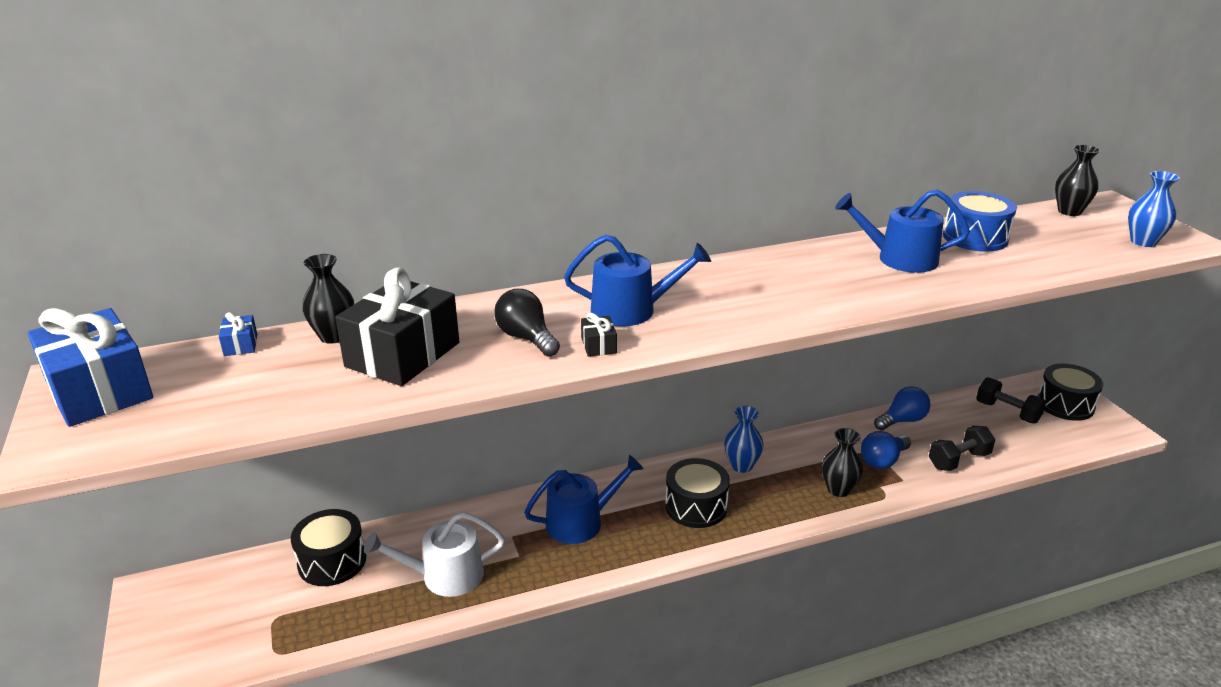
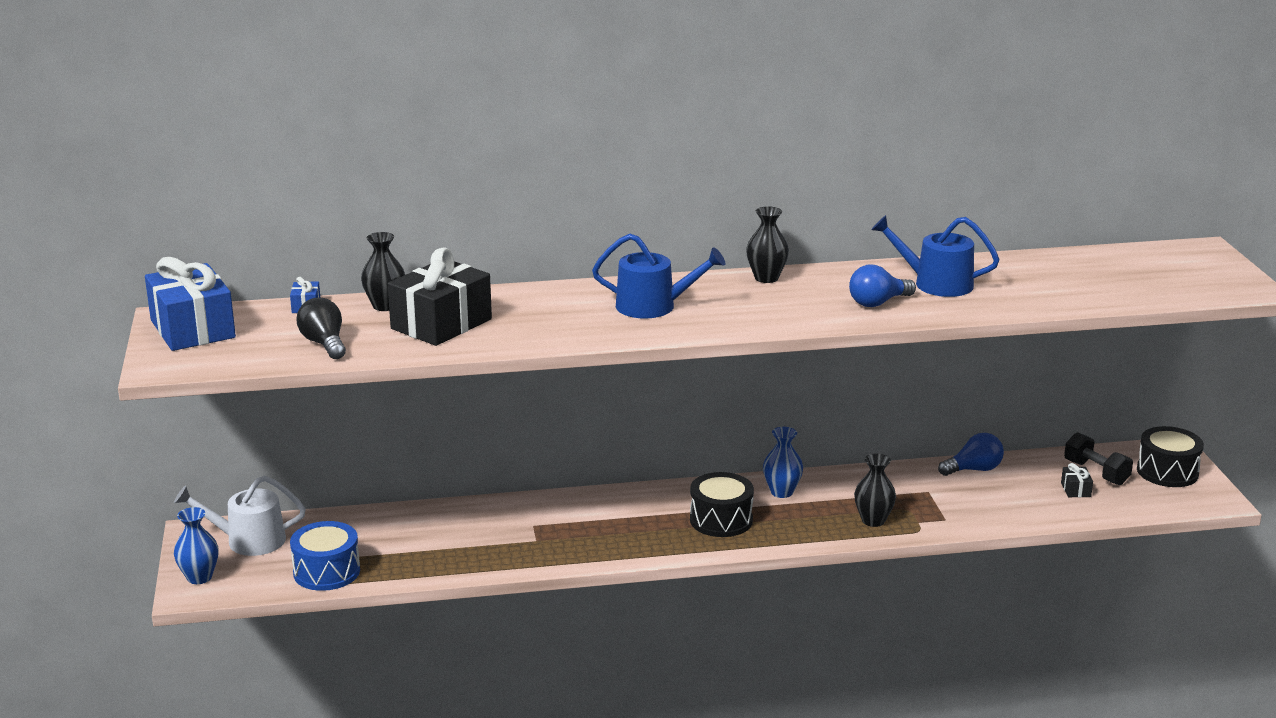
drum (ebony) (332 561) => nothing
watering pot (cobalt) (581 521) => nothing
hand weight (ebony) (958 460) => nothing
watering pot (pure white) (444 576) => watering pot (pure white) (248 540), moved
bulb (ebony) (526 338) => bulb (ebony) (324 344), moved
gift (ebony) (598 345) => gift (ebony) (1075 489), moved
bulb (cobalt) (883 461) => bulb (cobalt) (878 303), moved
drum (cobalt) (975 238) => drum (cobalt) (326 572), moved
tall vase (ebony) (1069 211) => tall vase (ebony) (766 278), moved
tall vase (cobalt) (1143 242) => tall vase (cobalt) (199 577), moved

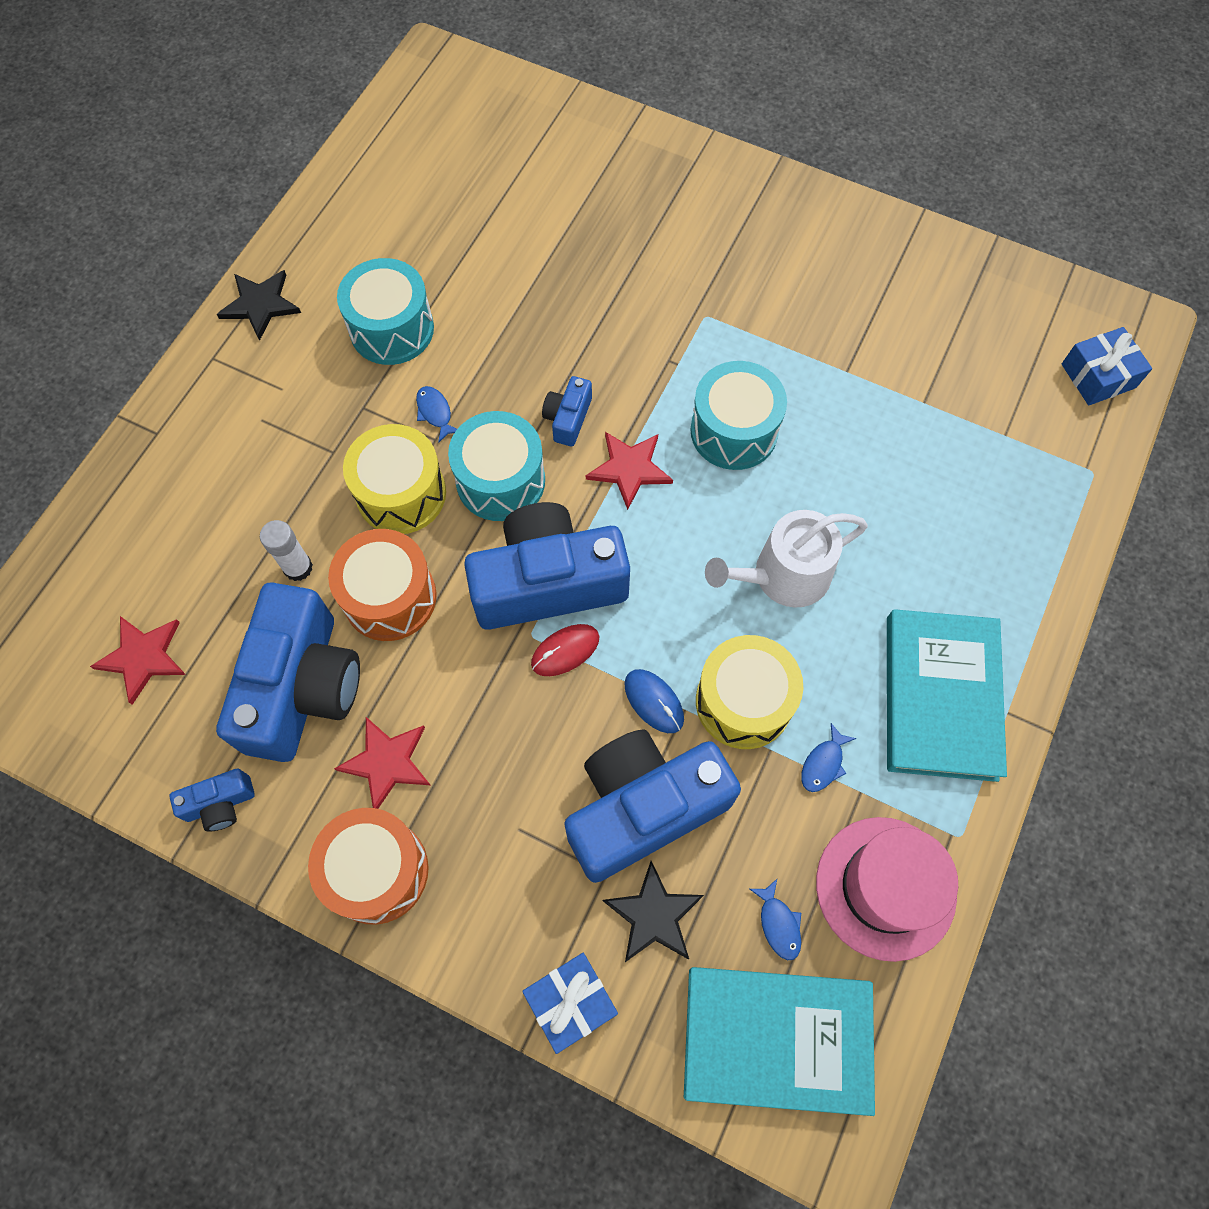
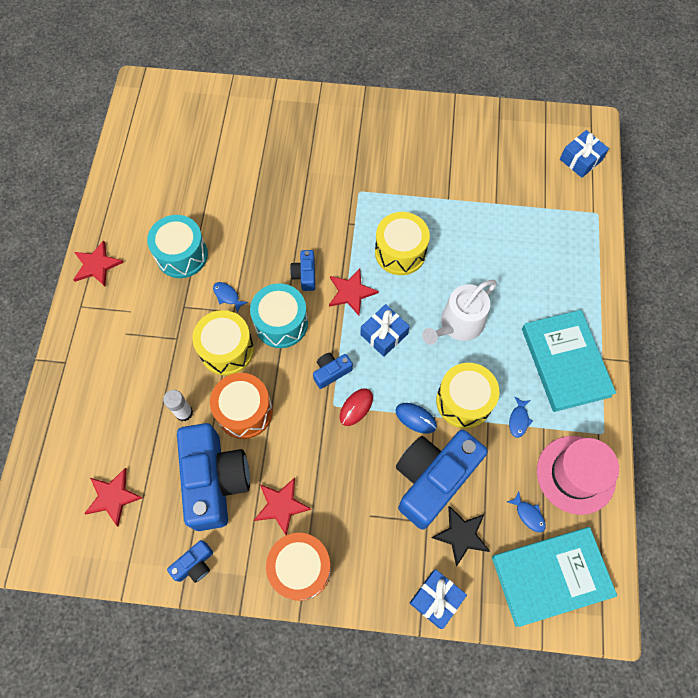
nothing => gift (cobalt) (384 334)
five-pointed star (ebony) (260 305) => five-pointed star (scarlet) (96 265)
drum (aqua) (734 431) => drum (yellow) (400 252)
photo camera (cobalt) (548 582) => photo camera (cobalt) (331 372), x0.44

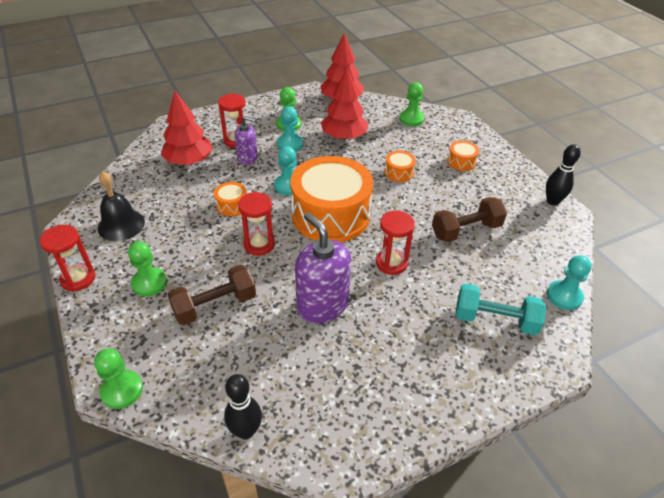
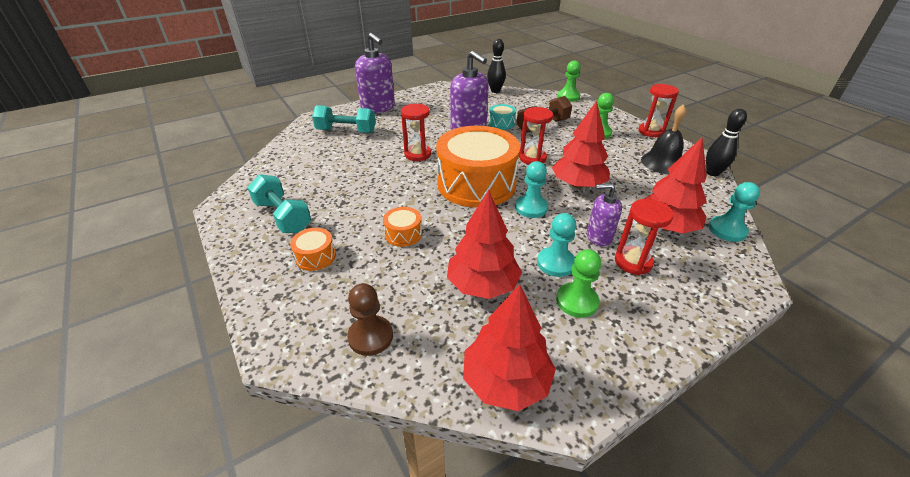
hand weight (russet) (466 230) => nothing
nothing => hand weight (aqua) (283 216)
nothing => soap dispenser (royal purple) (378 108)
nothing => drum (aqua) (501 123)
tenpin (ebony) (552 201) => tenpin (ebony) (712 173), moved
game pawn (aqua) (564 296) => game pawn (aqua) (727 230), moved
drum (orange-coloured) (232 205) => tree (scarlet) (577 185)
game pawn (leaf-green) (411 119) => game pawn (russet) (370 336)

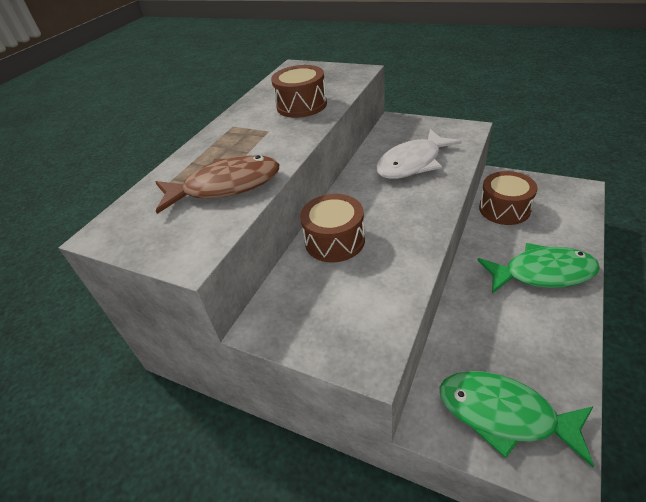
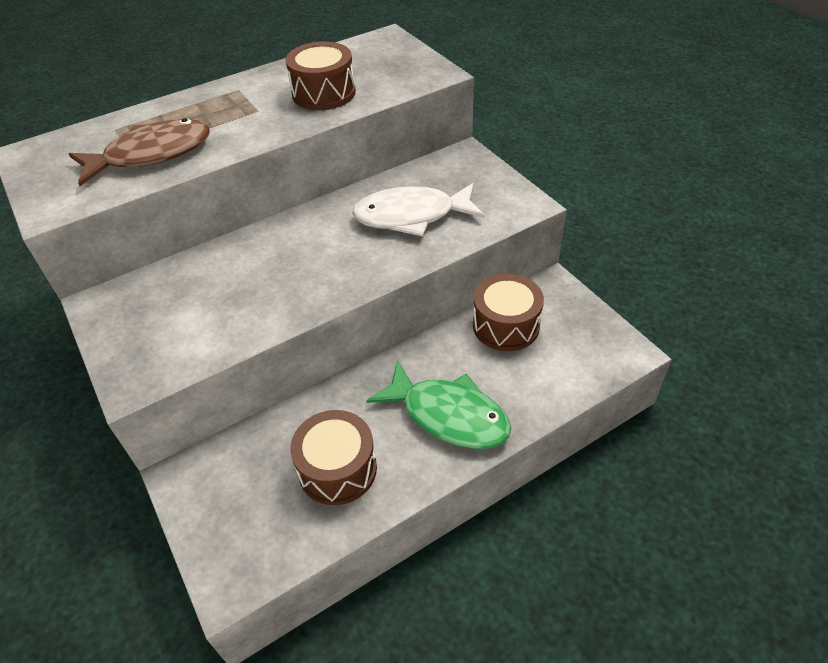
toy fish (leaf-green) (504 414) => nothing
drum (russet) (334 241) => drum (russet) (337 469), moved
toy fish (russet) (225 186) => toy fish (russet) (151 154), 45 degrees counterclockwise

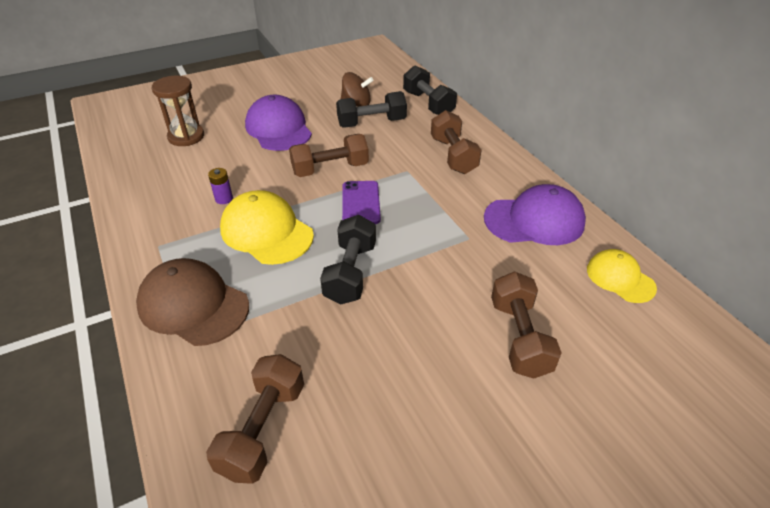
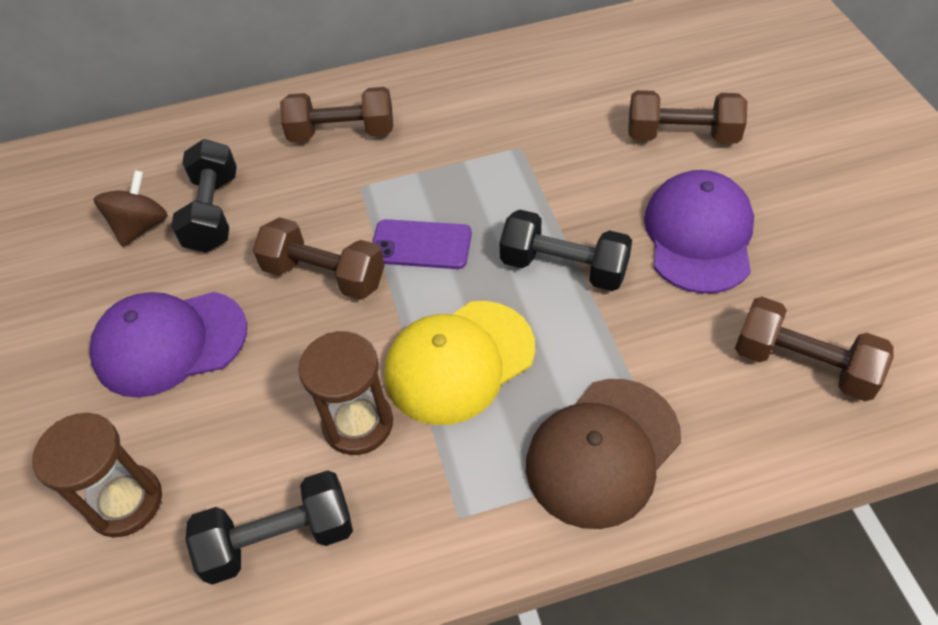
peaked cap (yellow) (620 278) => nothing
hand weight (ebony) (428 104) => hand weight (ebony) (279 539), moved
peaked cap (royal purple) (534 220) => peaked cap (royal purple) (699 235), moved
battery (royal purple) (224 199) => hourglass (russet) (358 423)
hand weight (russet) (330 169) => hand weight (russet) (324 275), 60 degrees counterclockwise

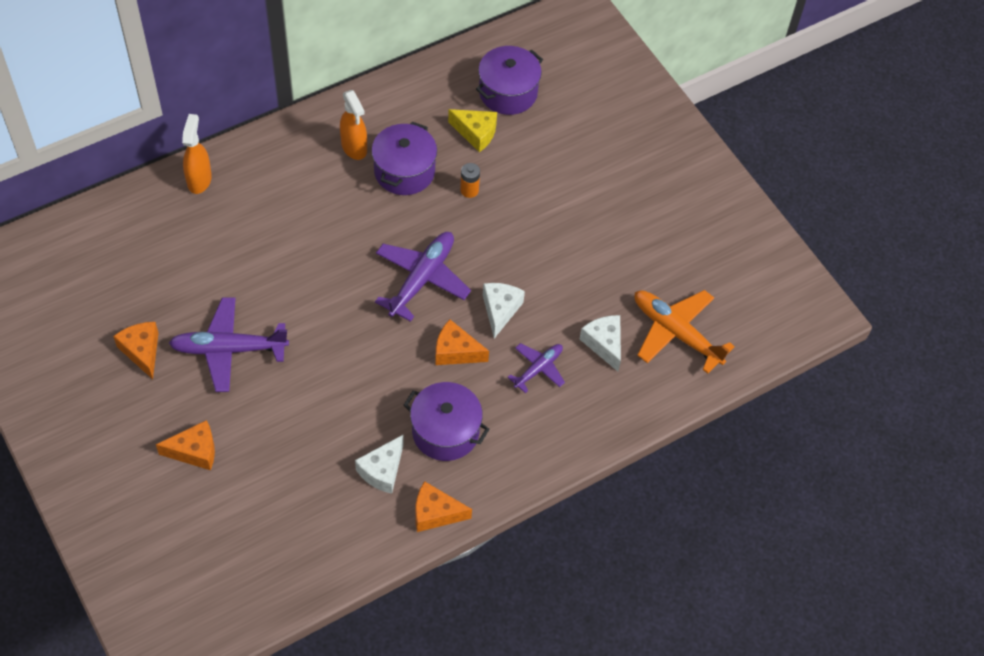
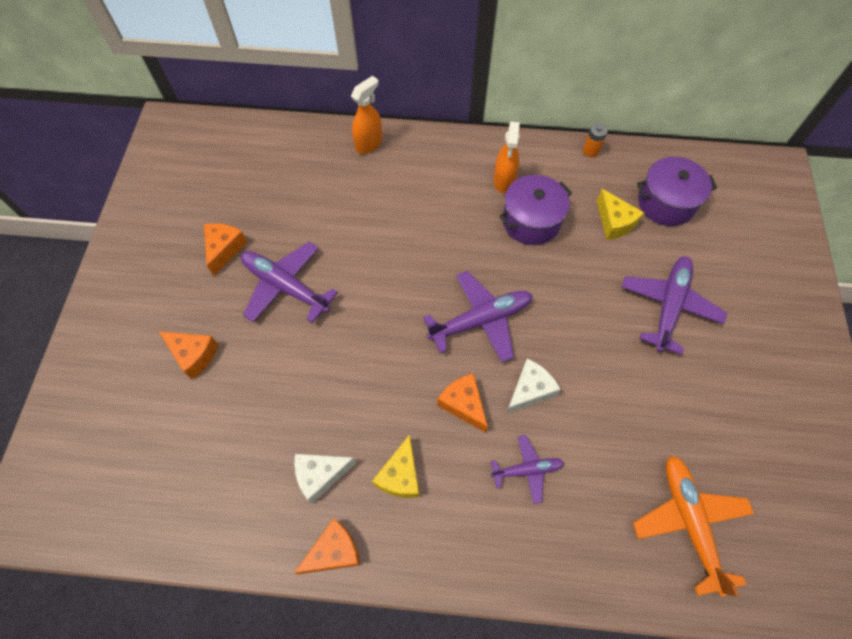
piece of cheese (pure white) (604 344) => nothing
nothing => plane (royal purple) (668 306)
battery (orange-coloured) (469 190) => battery (orange-coloured) (591 151), moved
pot (royal purple) (445 431) => piece of cheese (yellow) (400 475)
piece of cheese (orange-coloured) (435 513) => piece of cheese (orange-coloured) (334 551), 105 degrees clockwise

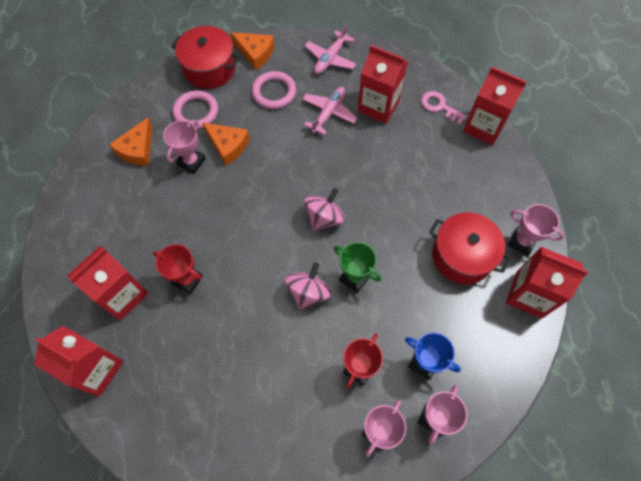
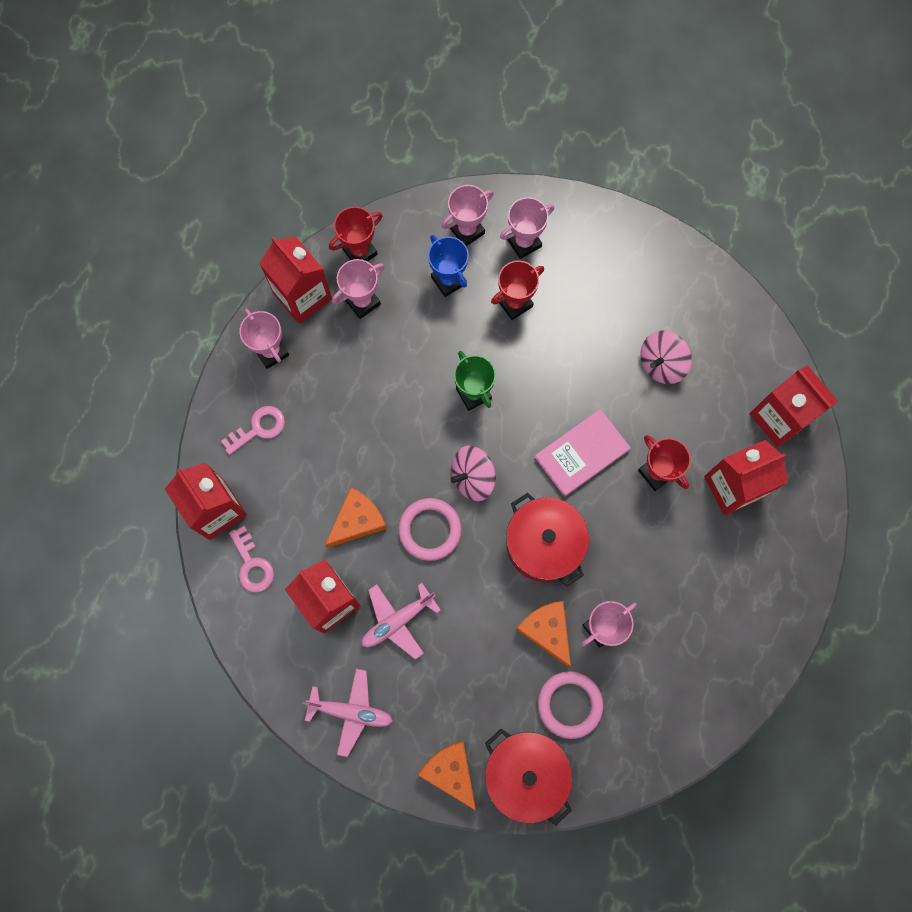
nothing => door key (rosy) (258 428)
nothing => award cup (scarlet) (360 252)
nothing => award cup (rosy) (362 302)
nothing => book (rosy) (582 453)
piece of cheese (orange-coloured) (137 149) => piece of cheese (orange-coloured) (357 520), moved
ring (rosy) (274 92) => ring (rosy) (430 530), moved
toy top (rosy) (308 292) => toy top (rosy) (661 364), moved
pot (scarlet) (462 256) => pot (scarlet) (544 544), moved
plane (rosy) (330 58) => plane (rosy) (351 712), 45 degrees clockwise

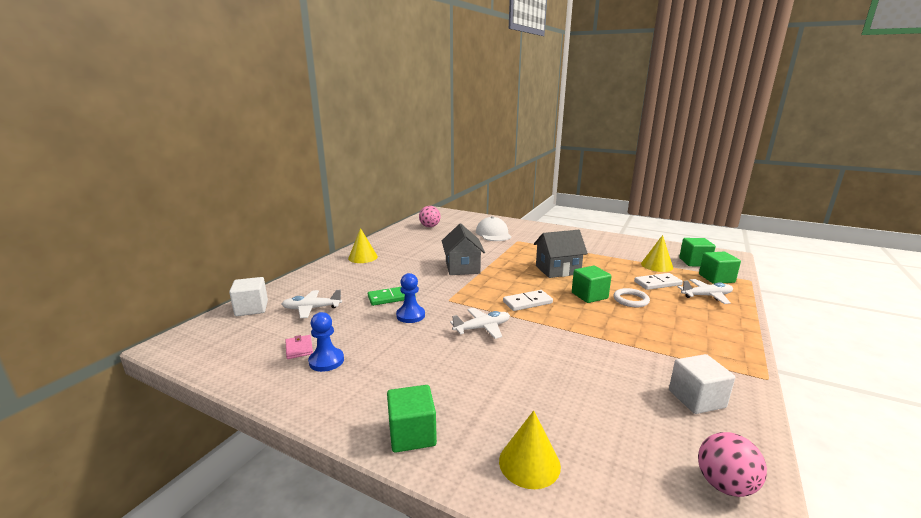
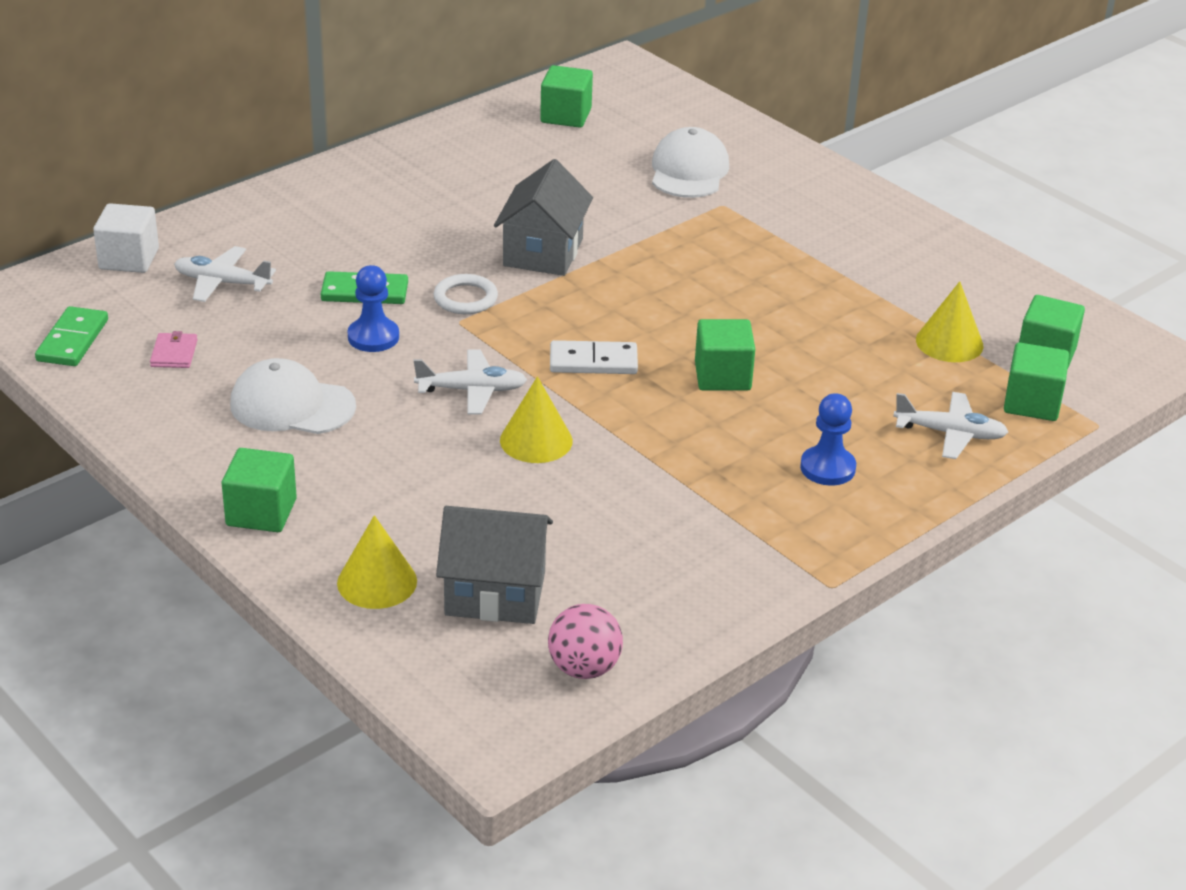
domino (pure white) (657 283) => nothing
block (pure white) (696 399) => nothing
nothing => domino (leaf-green) (72 340)
nothing => peaked cap (pure white) (292 405)
game pawn (cobalt) (326 361) => game pawn (cobalt) (827 468), moved
cone shape (yellow) (363 257) => cone shape (yellow) (536 440), moved
toy house (ash-grey) (558 270) => toy house (ash-grey) (495 593), moved
ring (pure white) (631 300) => ring (pure white) (465 298), moved
play ball (rosy) (430 226) => block (leaf-green) (566 116)

